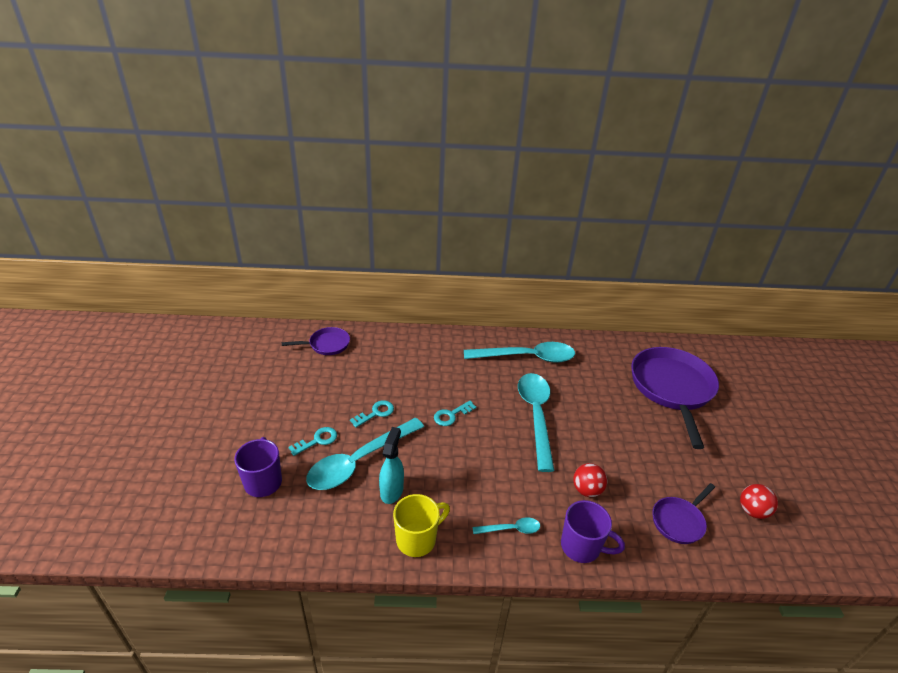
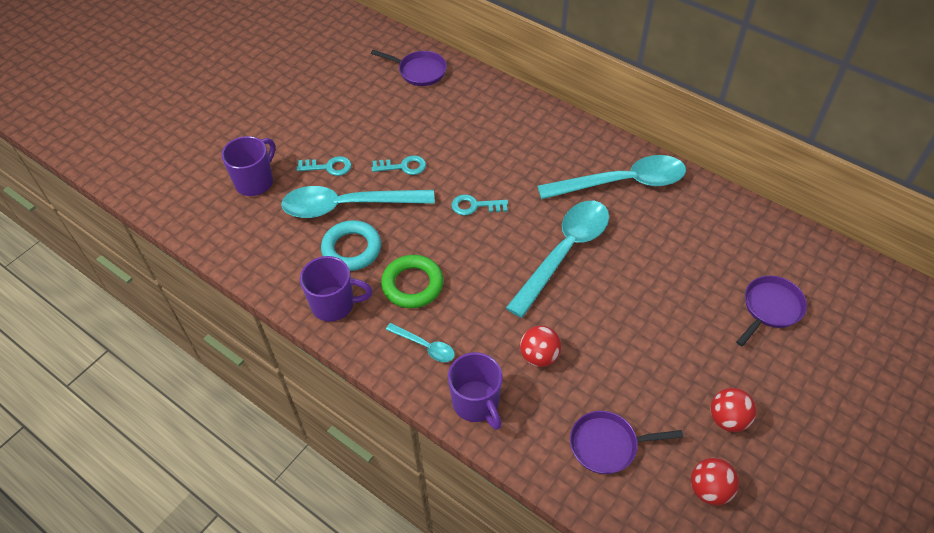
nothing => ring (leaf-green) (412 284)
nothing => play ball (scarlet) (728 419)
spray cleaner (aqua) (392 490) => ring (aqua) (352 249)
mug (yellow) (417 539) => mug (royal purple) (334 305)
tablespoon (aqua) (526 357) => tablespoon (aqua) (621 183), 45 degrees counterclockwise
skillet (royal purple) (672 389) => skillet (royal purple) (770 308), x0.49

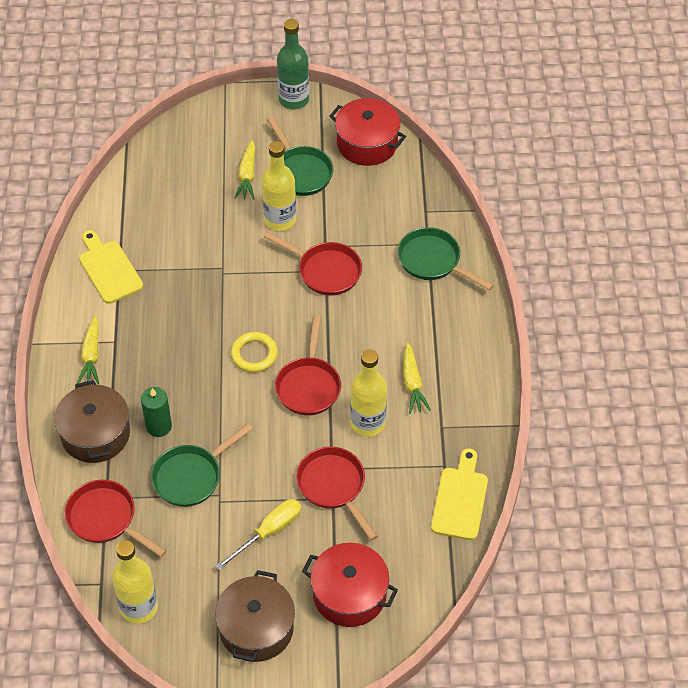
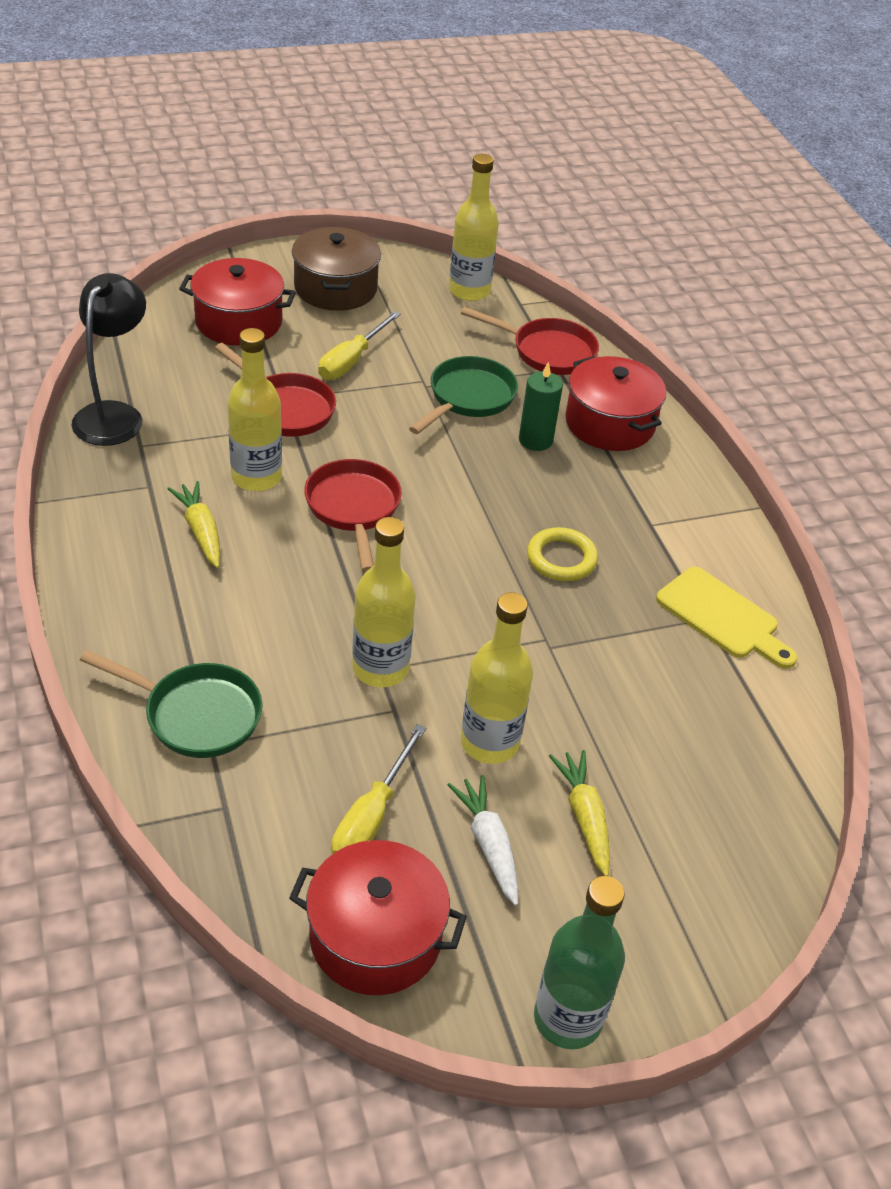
root vegetable (yellow) (91 355) => nothing
nothing => hand screwdriver (yellow) (371 817)
ring (yellow) (254 354) => ring (yellow) (561 559), moved
skillet (scarlet) (325 271) => flask (yellow) (380 668)
skillet (leaf-green) (300 171) => root vegetable (pure white) (488 844)
cutting board (yellow) (460 499) => lamp (ebony) (114 415)
pot (russet) (95 434) => pot (scarlet) (609 423)

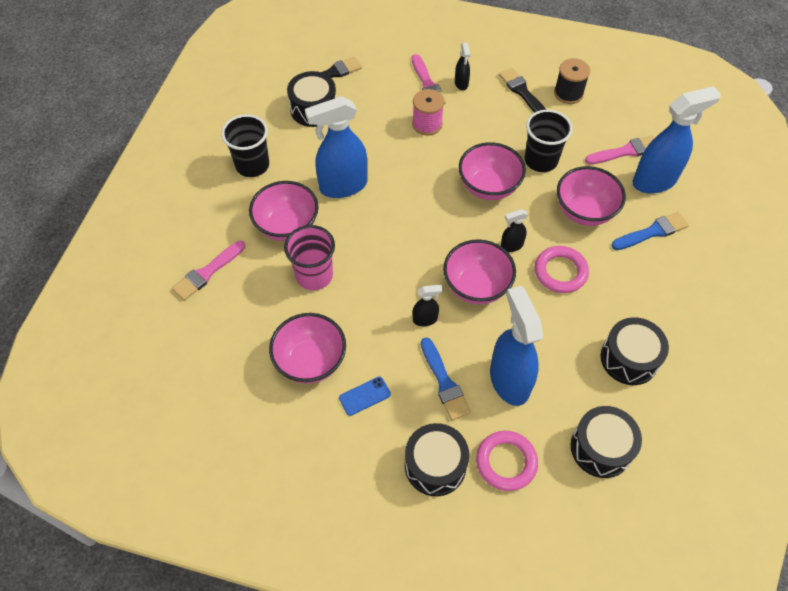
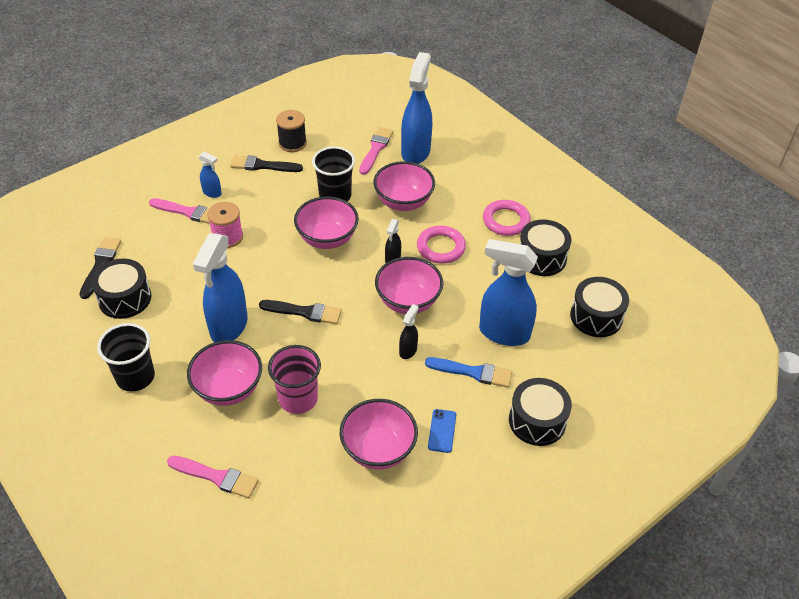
paintbrush (cobalt) (652 232) => nothing
nothing => paintbrush (ebony) (304 312)
ring (rosy) (506 462) => ring (rosy) (506 221), moved
spray cleaner (ebony) (461 84) => spray cleaner (cobalt) (212 193)
paintbrush (rosy) (207 272) => paintbrush (rosy) (216 477), 60 degrees counterclockwise

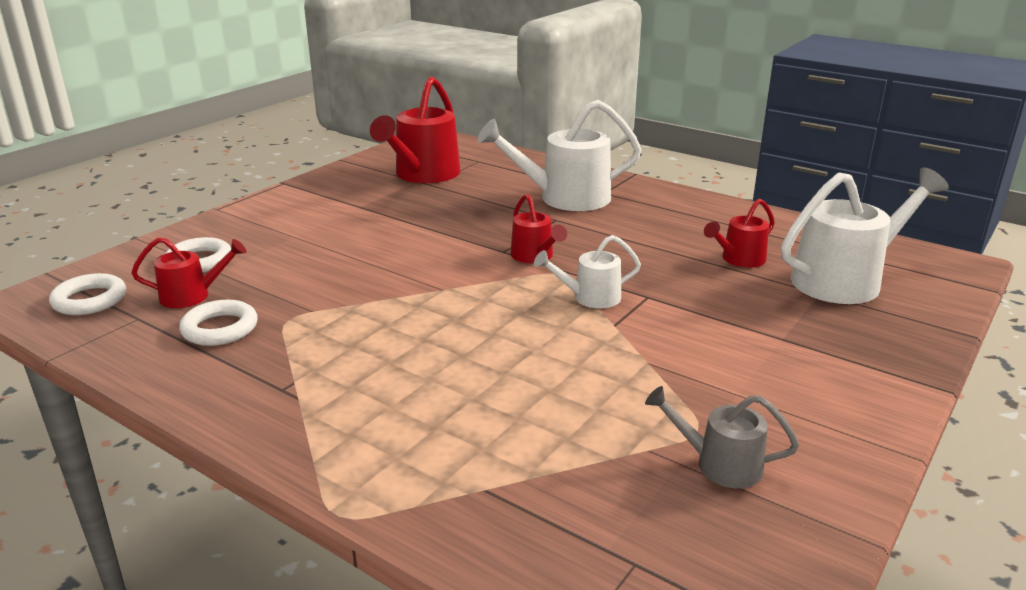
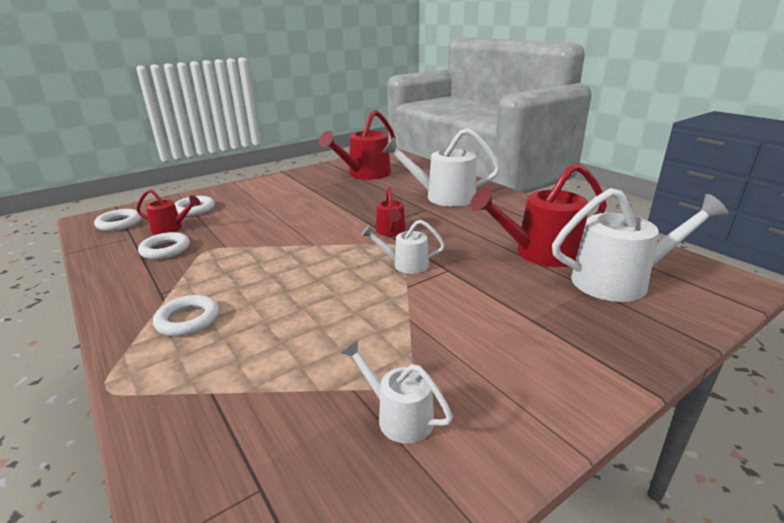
nothing => ring (pure white) (188 320)
watering pot (ash-grey) (719 464) => watering pot (pure white) (398 416)
watering pot (scarlet) (739 260) => watering pot (scarlet) (539 253), x1.87

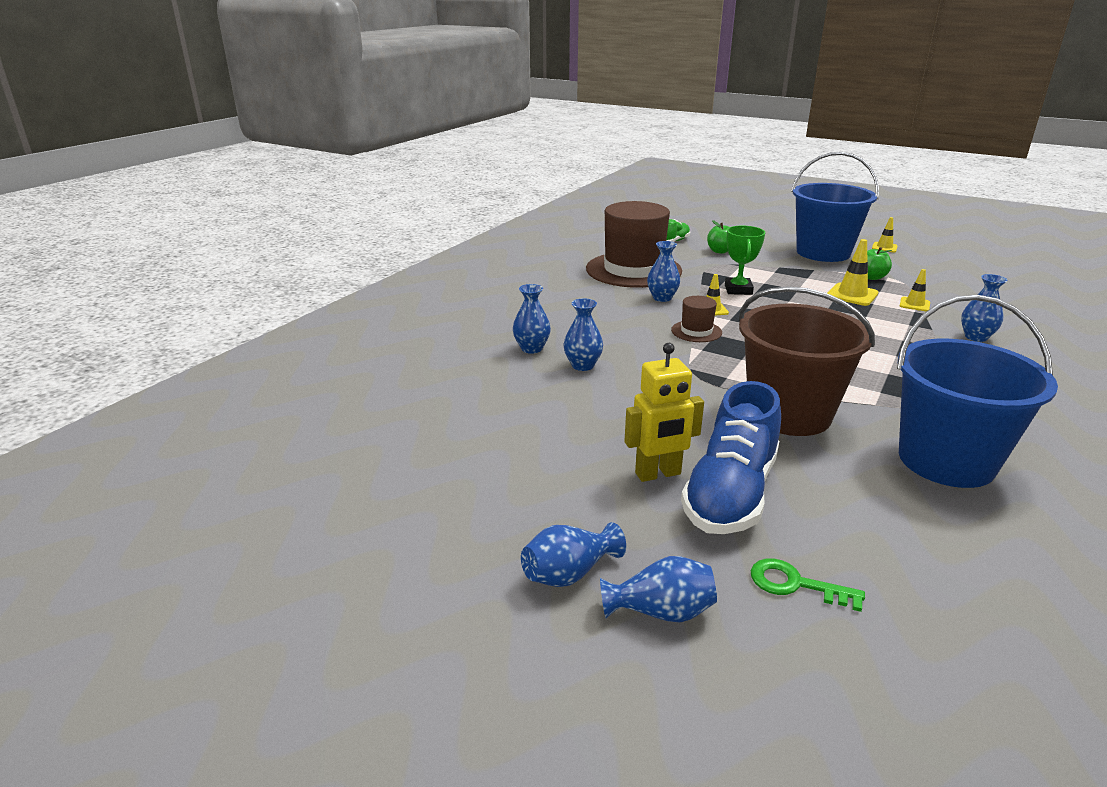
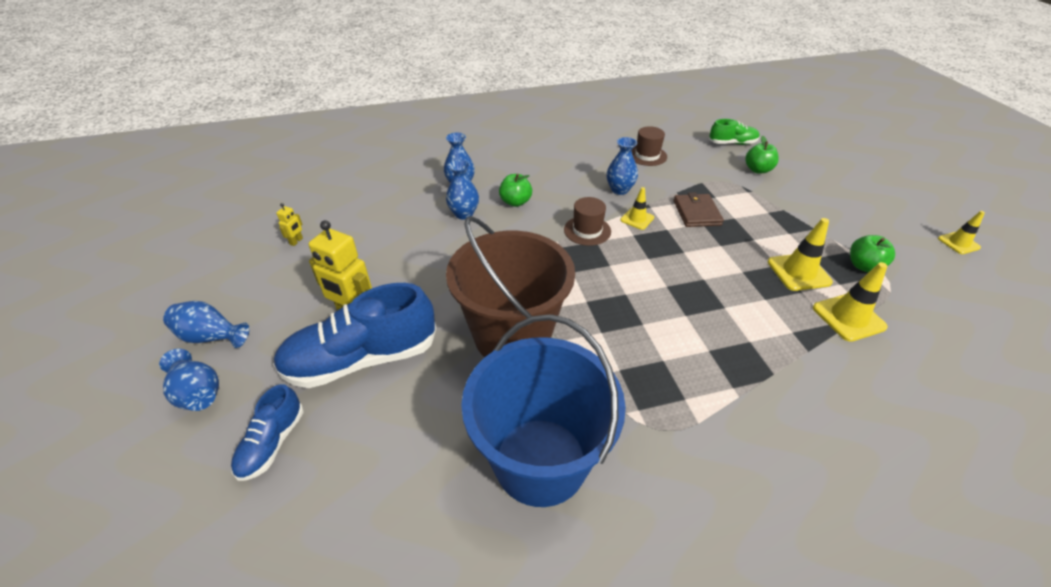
pail (cobalt) (823 253) => nothing
tall vase (cobalt) (976 337) => nothing
nothing => robot figure (yellow) (296 241)
nothing => apple fruit (leaf-green) (515 202)
award cup (leaf-green) (738 290) => wallet (russet) (696 213)
door key (leaf-green) (796 584) => lace-up shoe (cobalt) (272 443)
top hat (russet) (633 270) => top hat (russet) (647 155), x0.44
road cone (yellow) (914 304) => road cone (yellow) (848 317), x1.59

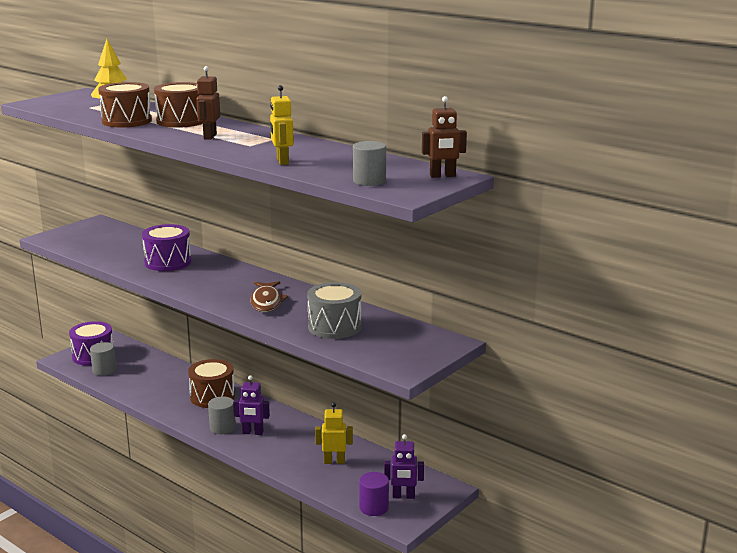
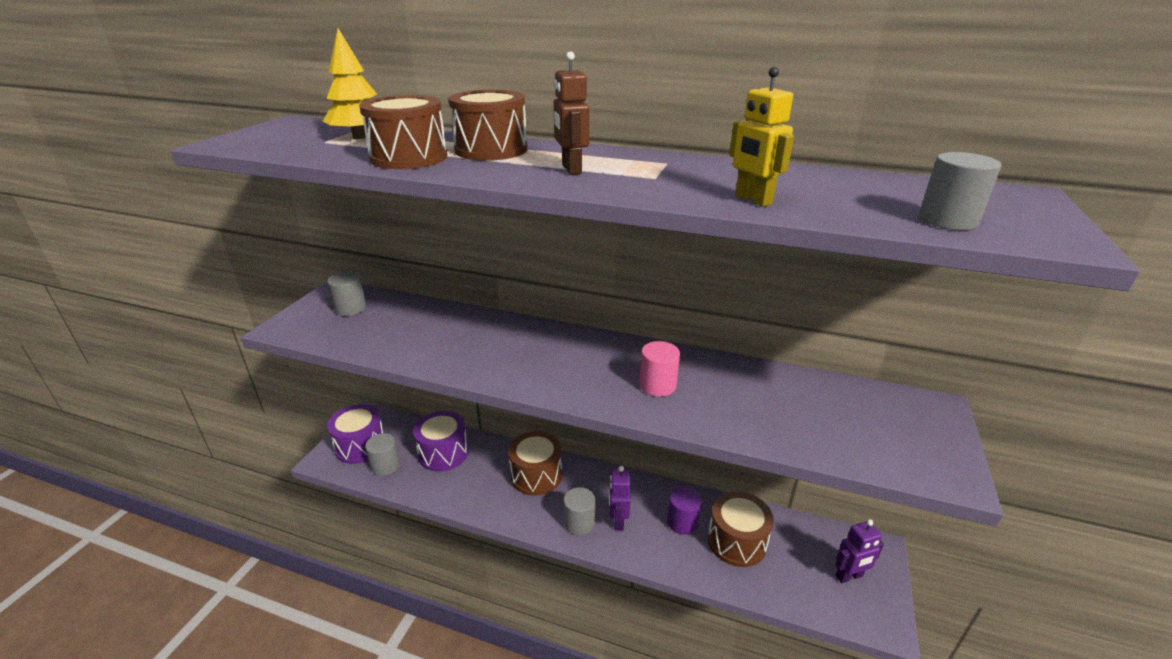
drum (ash-grey) (334 327) => nothing
robot figure (russet) (442 176) => nothing
nothing => cylinder (ash-grey) (351 308)
drum (royal purple) (168 262) => drum (royal purple) (443 453), moved
cylinder (royal purple) (374 507) => cylinder (royal purple) (682 522), moved
toy fish (russet) (266 302) => cylinder (rosy) (657 385)
robot figure (yellow) (334 461) => drum (russet) (736 541)
robot figure (royal purple) (252 433) => robot figure (royal purple) (618 521), 105 degrees clockwise

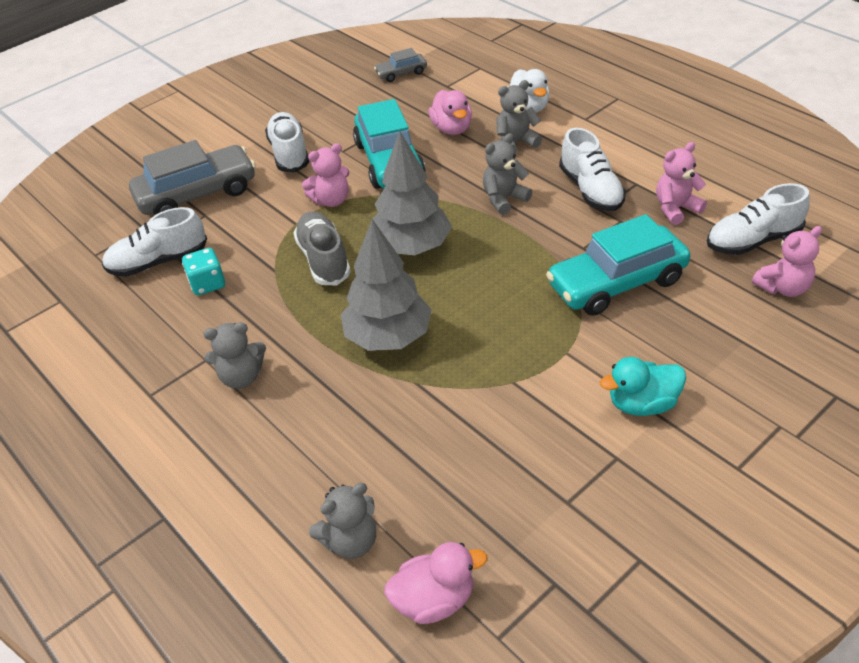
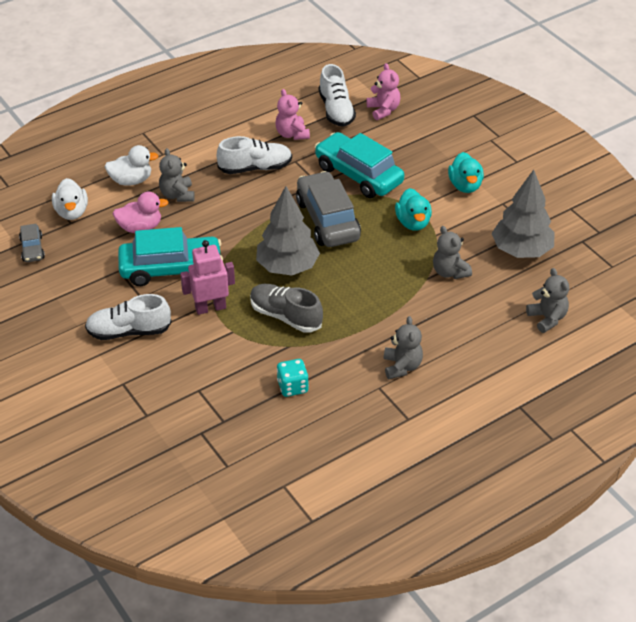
lace-up shoe (pure white) (158 262) => nothing
toy duck (rosy) (434 600) => nothing
nothing => toy duck (pure white) (72 212)
nothing => toy duck (aqua) (413 222)
automobile (ash-grey) (197 194) => automobile (ash-grey) (327 220), moved
tree (ash-grey) (388 337) => tree (ash-grey) (521 250), moved
stuffed bear (ash-grey) (504 199) => stuffed bear (ash-grey) (449 272), moved
stuffed bear (rosy) (331 200) => robot figure (rosy) (210 308)
lace-up shoe (ash-grey) (324 260) => lace-up shoe (ash-grey) (285 316), 45 degrees clockwise
automobile (aqua) (617 283) => automobile (aqua) (358 175), 150 degrees clockwise

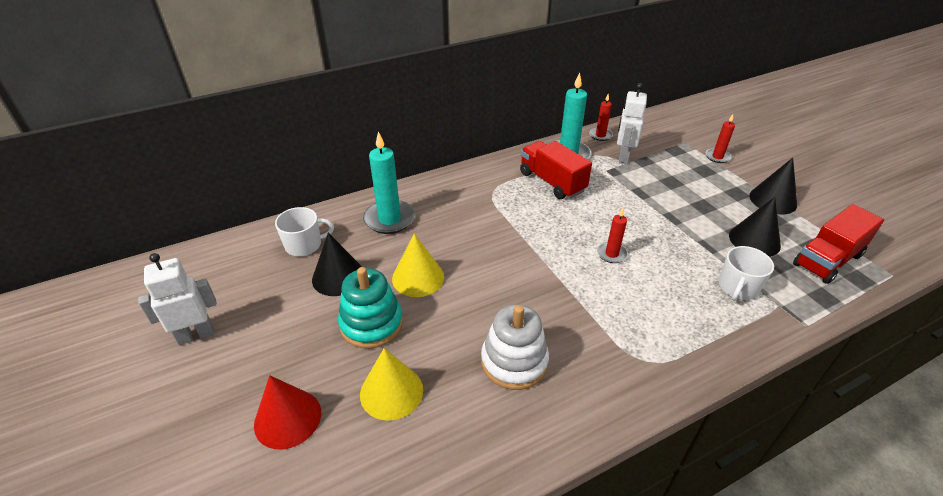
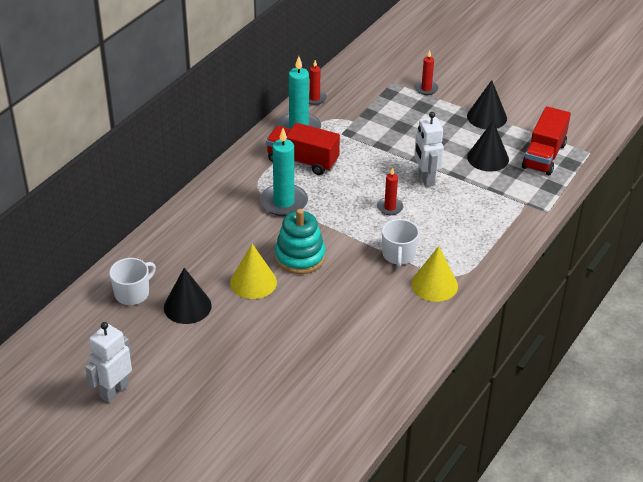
cone shape (scarlet) (287 418) => nothing
ring stacker (pure white) (514 362) => nothing
ring stacker (aqua) (371 324) => ring stacker (aqua) (300 257), moved
cone shape (yellow) (391 392) => cone shape (yellow) (434 284), moved
wax candle (aqua) (389 219) => wax candle (aqua) (284 202), moved
robot figure (pure white) (623 156) => robot figure (pure white) (425 178), moved
mug (pure white) (737 287) => mug (pure white) (398 255), moved

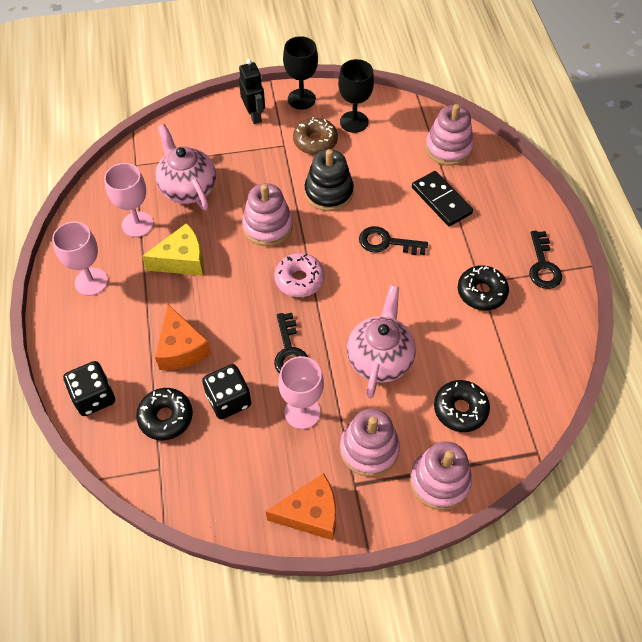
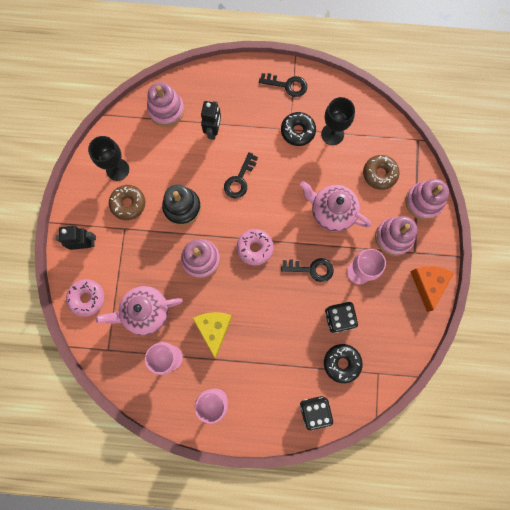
piece of cheese (orange-coloured) (181 348) => nothing
nothing => glazed donut (rosy) (87 298)
chalice (ebony) (301 99) => chalice (ebony) (332 134), moved
domino (ebony) (441 200) => robot figure (ebony) (213 131)
glazed donut (ebony) (460 409) => glazed donut (russet) (379 174)

